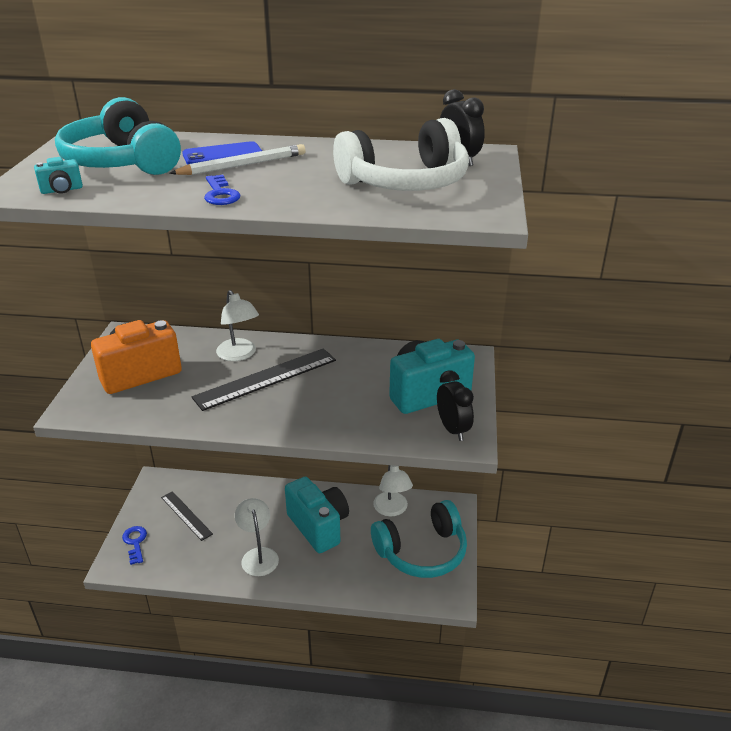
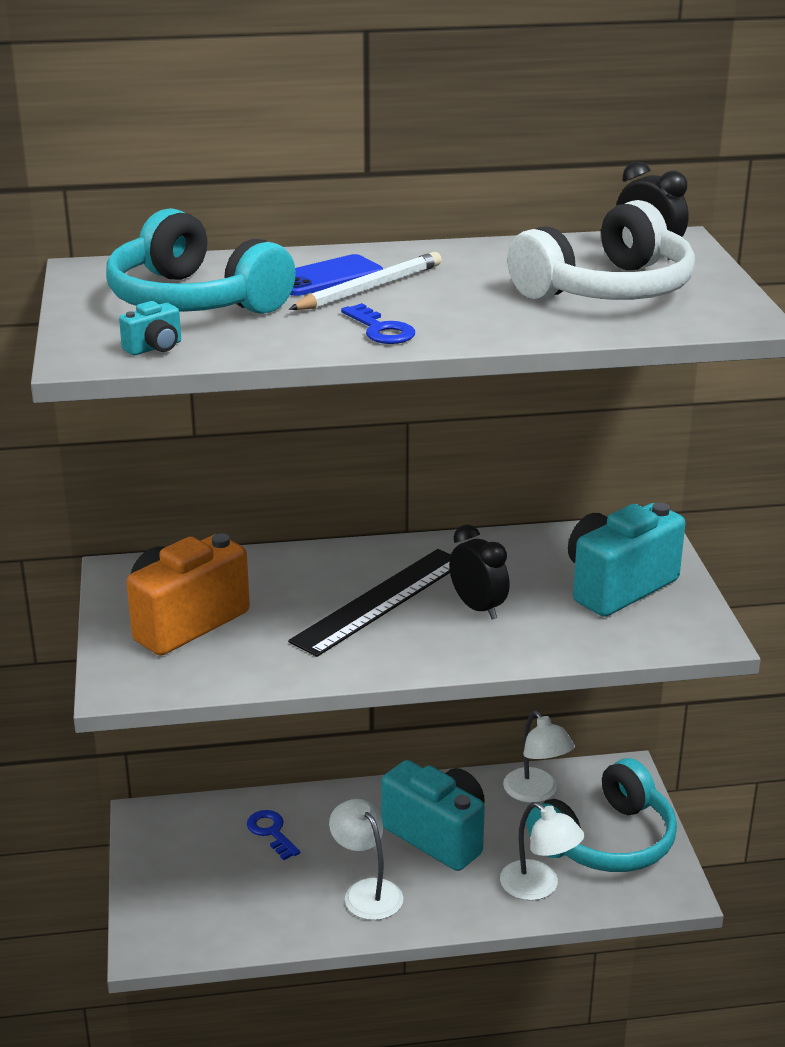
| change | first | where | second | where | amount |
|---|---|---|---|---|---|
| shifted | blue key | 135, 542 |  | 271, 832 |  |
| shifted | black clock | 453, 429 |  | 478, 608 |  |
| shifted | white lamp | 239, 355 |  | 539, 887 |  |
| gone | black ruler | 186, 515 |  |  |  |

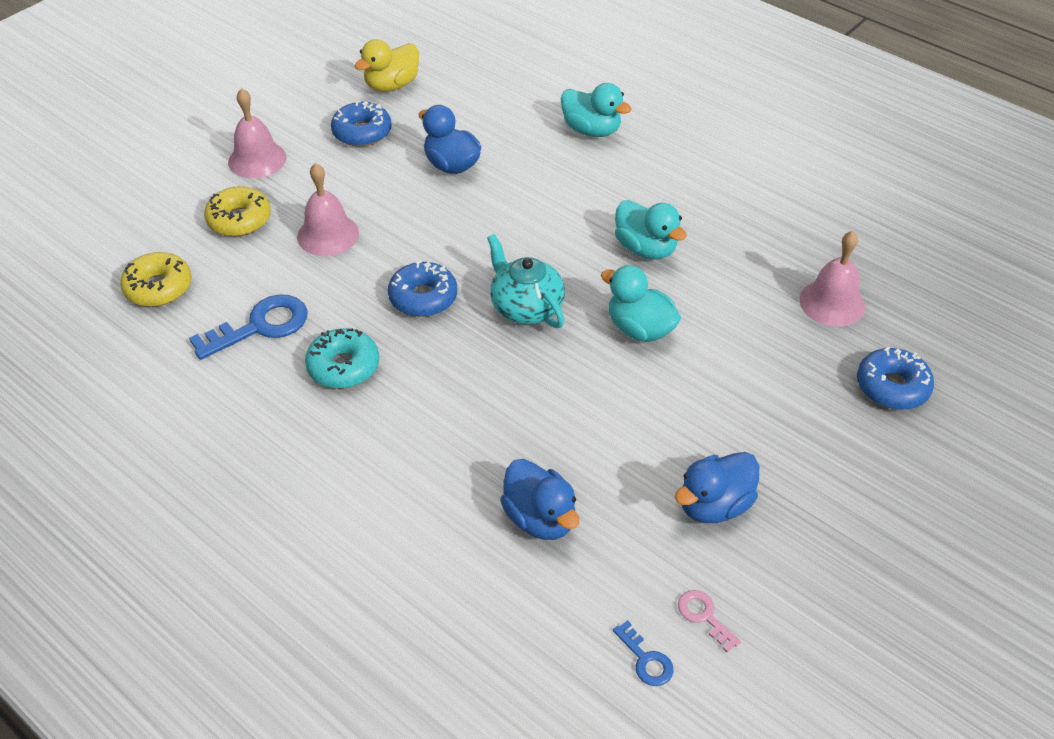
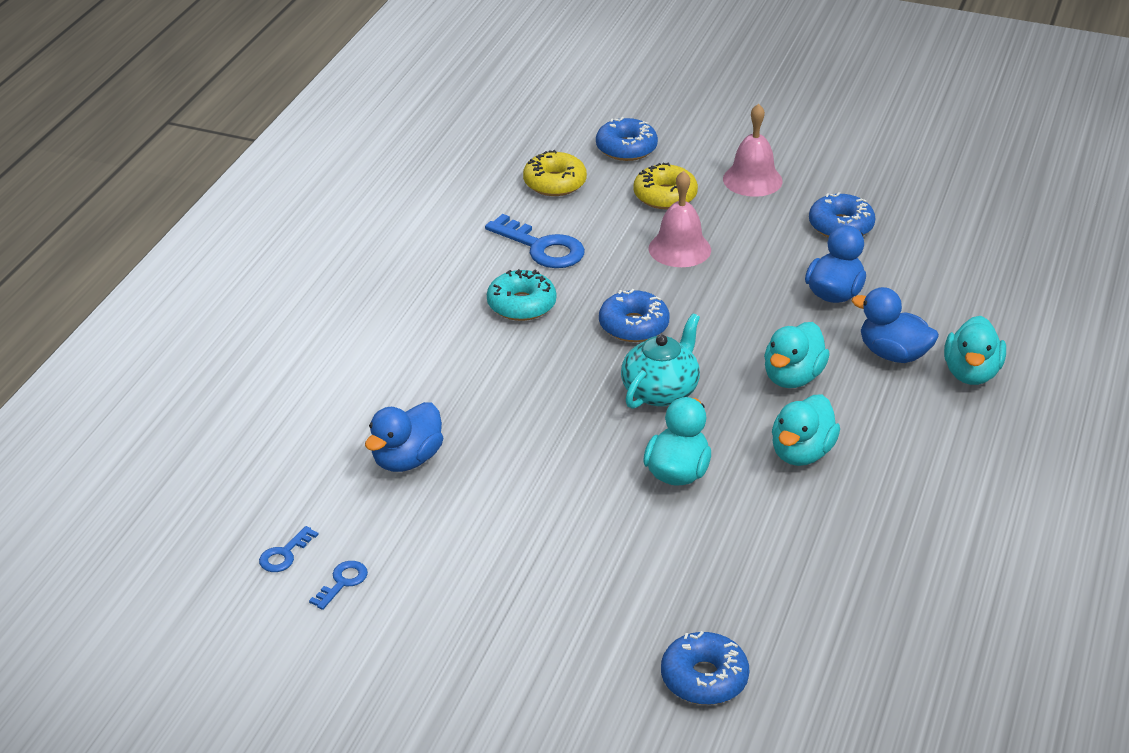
| change | first | where | second | where | amount |
|---|---|---|---|---|---|
| repainted | pink key | 704, 616 | blue key | 342, 582 |  |
| new |  |  | blue donut | 626, 148 |  |
| new |  |  | turquoise duck | 793, 377 |  |
| shifted | blue duck | 714, 505 |  | 893, 354 |  |
| gone | yellow duck | 392, 85 |  |  |  |
| gone | pink bell | 832, 302 |  |  |  |

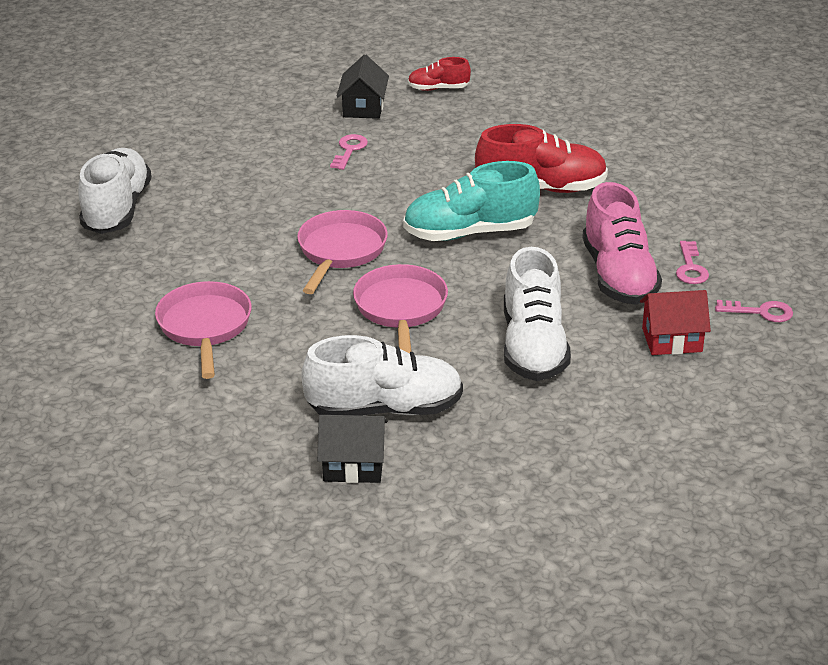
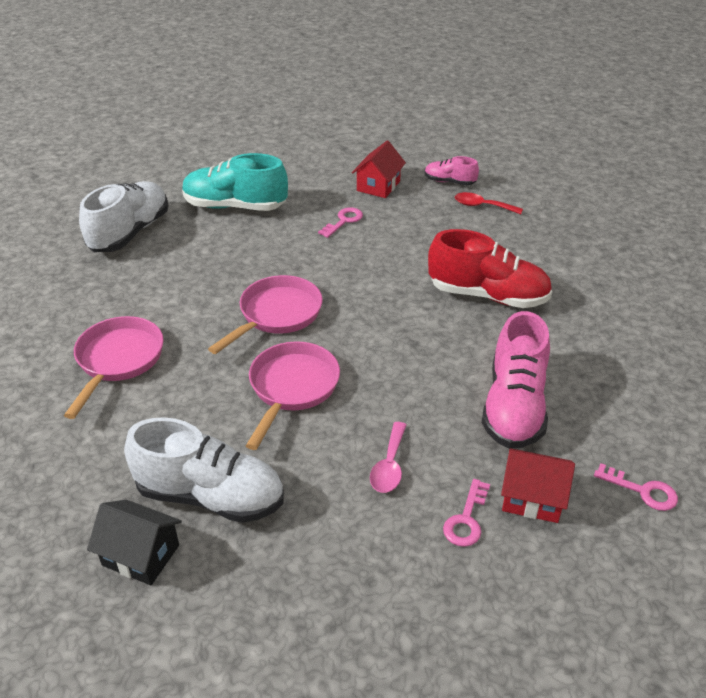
| change | first | where | second | where | amount |
|---|---|---|---|---|---|
| shifted | turquoise shoe | 469, 232 |  | 235, 206 |  |
| repainted | black house | 363, 107 | red house | 378, 186 |  |
| swapped | white shoe | 533, 347 | pink spoon | 389, 466 |  |
| repainted | red shoe | 438, 88 | pink shoe | 449, 182 |  |
| shifted | pink key | 690, 268 |  | 466, 519 |  |
| new |  |  | red spoon | 482, 206 |  |

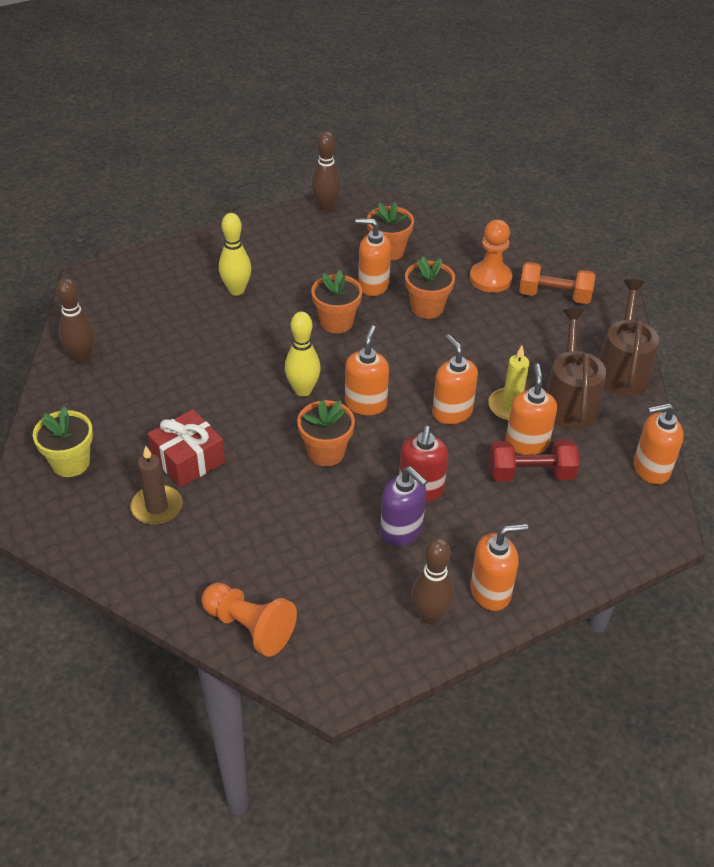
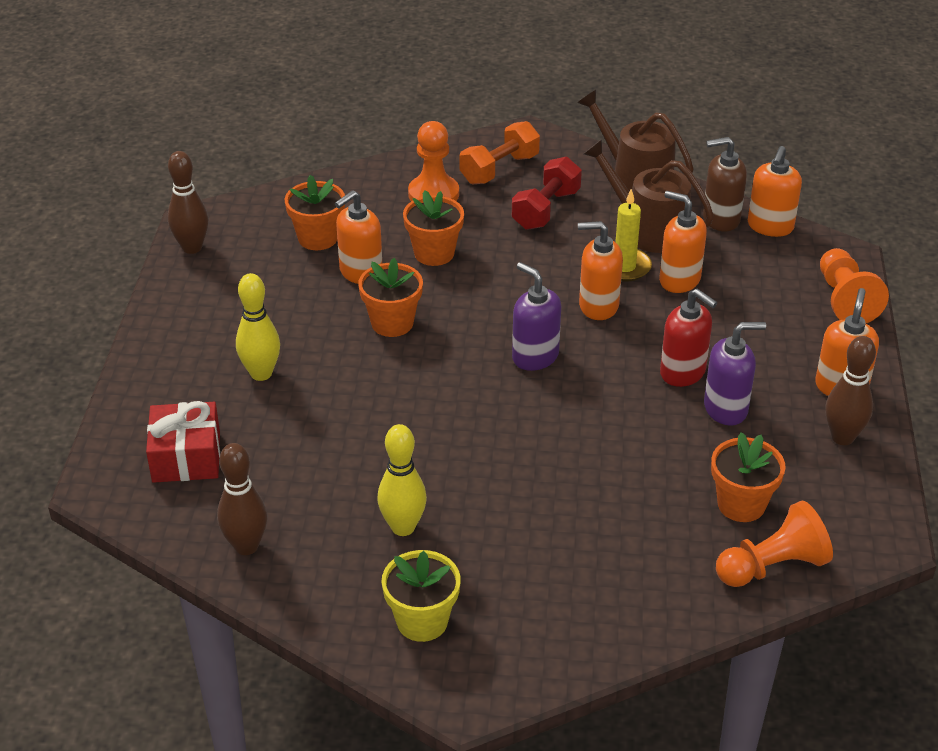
| change | first | where | second | where | amount |
|---|---|---|---|---|---|
| shifted | red gift | 188, 459 |  | 186, 457 |  |
| shifted | yellow bowling pin | 303, 390 |  | 403, 527 |  |
| shifted | red dumbbell | 530, 473 |  | 546, 209 |  |
| repainted | orange soap dispenser | 366, 404 | purple soap dispenser | 535, 356 |  |
| new |  |  | brown soap dispenser | 720, 219 |  |
| shifted | orange flower pot | 326, 452 |  | 741, 504 |  |
| new |  |  | orange pawn | 845, 300 |  |
| gone | brown candle | 157, 507 |  |  |  |

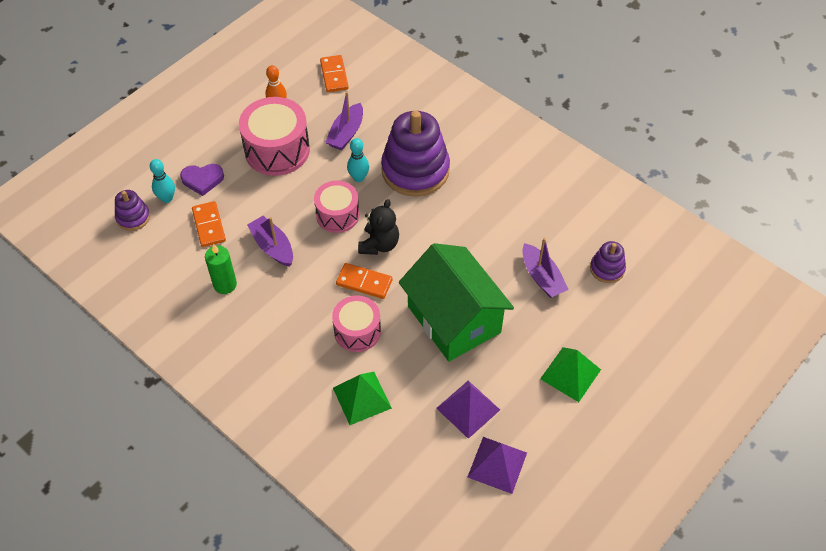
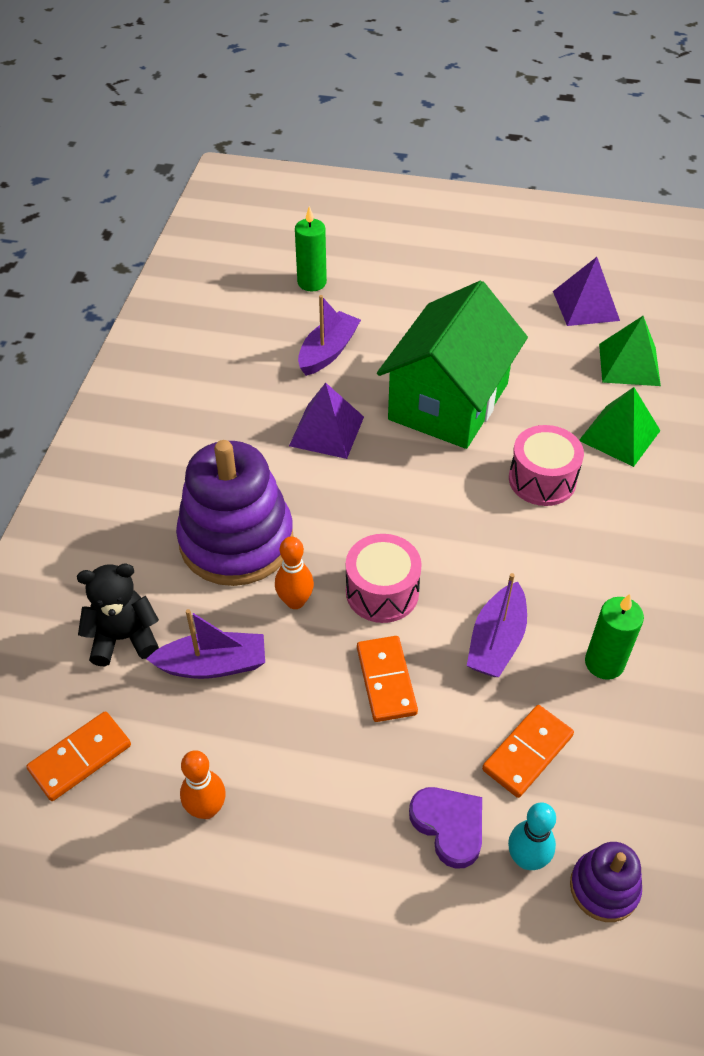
| change | first | where | second | where | amount |
|---|---|---|---|---|---|
| shifted | black teddy bear | 379, 244 |  | 124, 638 |  |
| repainted | turquoise bowling pin | 358, 178 | orange bowling pin | 295, 601 |  |
| shifted | purple pyramid | 468, 408 |  | 326, 431 |  |
| new |  |  | green candle | 312, 282 |  |
| shifted | orange domino | 364, 282 |  | 386, 680 |  |
| shifted | green pyramid | 570, 374 |  | 629, 364 |  |
| gone | pink drum | 277, 150 |  |  |  |
| gone | purple stacking toy | 607, 269 |  |  |  |

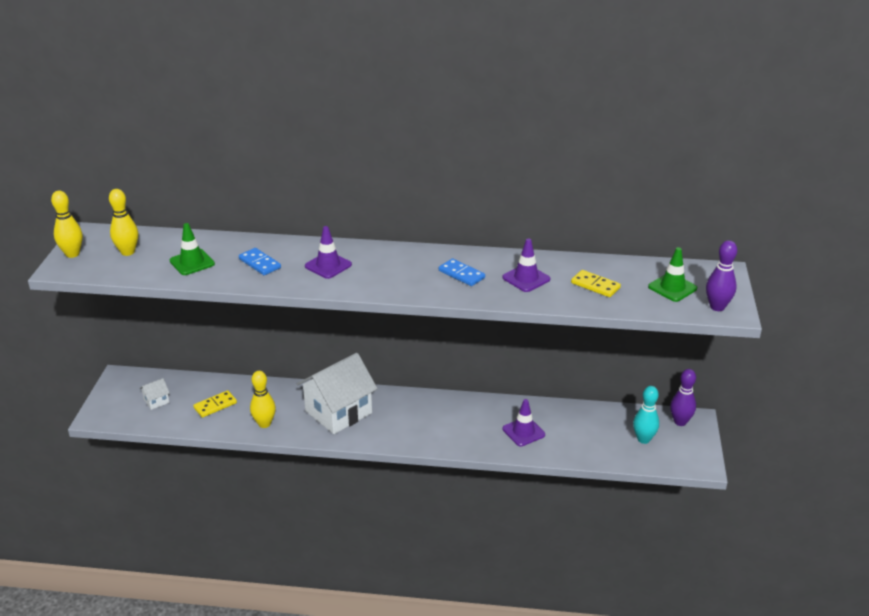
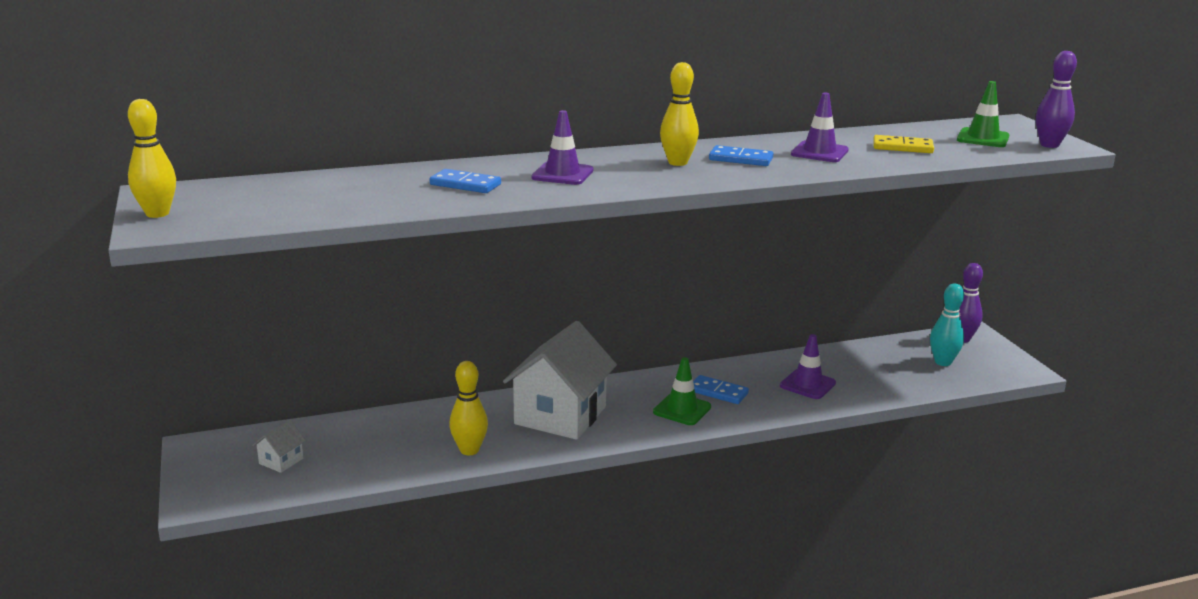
| change | first | where | second | where | amount |
|---|---|---|---|---|---|
| shifted | green traffic cone | 192, 262 |  | 682, 409 |  |
| shifted | yellow bowling pin | 128, 252 |  | 677, 162 |  |
| new |  |  | blue domino | 718, 392 |  |
| gone | yellow domino | 215, 405 |  |  |  |

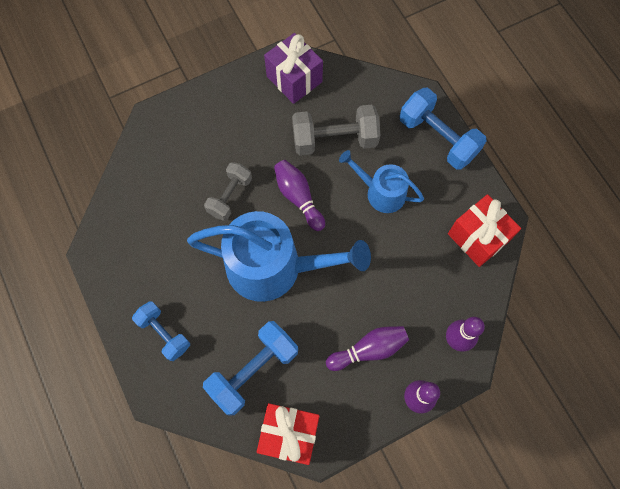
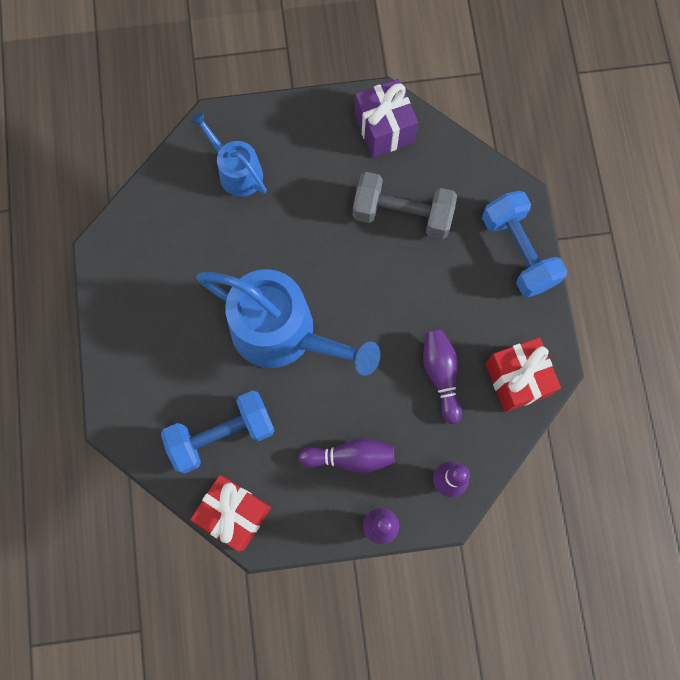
| change | first | where | second | where | amount |
|---|---|---|---|---|---|
| shifted | blue watering can | 381, 192 |  | 237, 172 |  |
| shifted | purple bowling pin | 298, 197 |  | 441, 375 |  |
| gone | blue dumbbell | 164, 333 |  |  |  |
| gone | grey dumbbell | 230, 196 |  |  |  |

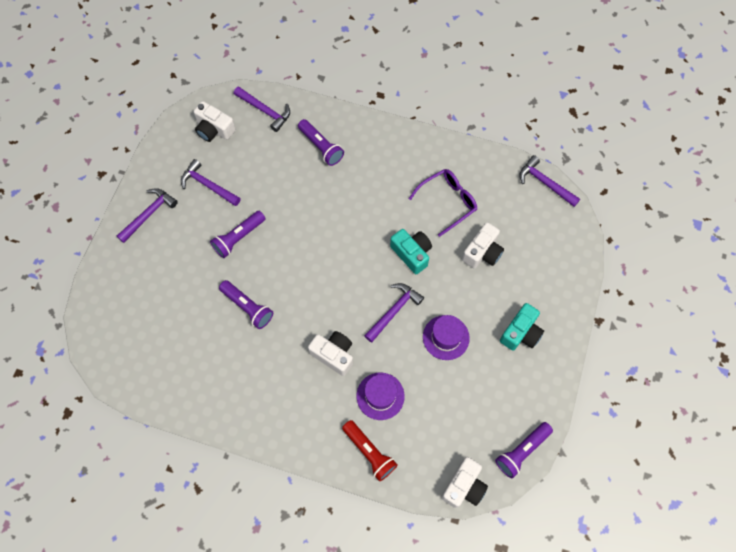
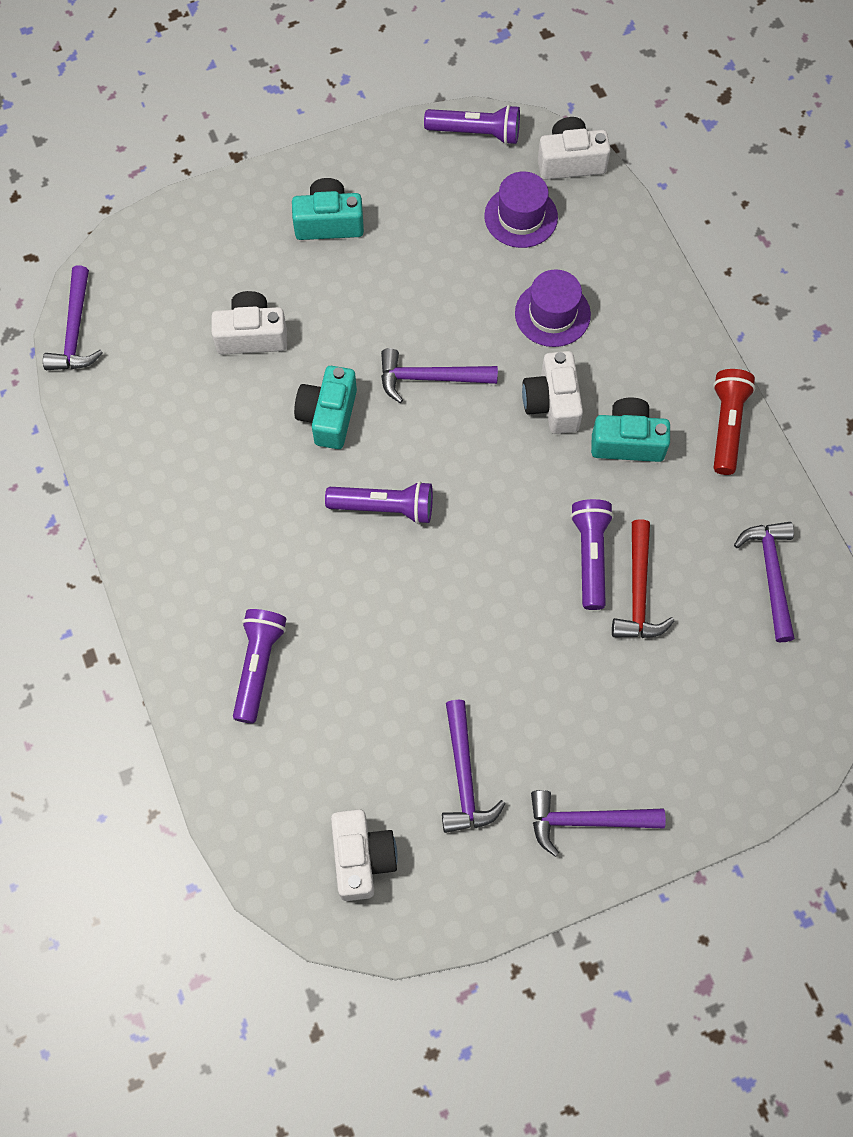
| change | first | where | second | where | amount |
|---|---|---|---|---|---|
| shifted | purple flashlight | 238, 238 |  | 384, 508 |  |
| shifted | purple hat | 446, 337 |  | 521, 217 |  |
| new |  |  | turquoise camera | 627, 441 |  |
| new |  |  | red hammer | 638, 591 |  |
| shifted | red flashlight | 369, 452 |  | 726, 426 |  |
| shifted | purple hammer | 265, 111 |  | 770, 575 |  |
| gone | purple glasses | 447, 202 |  |  |  |

